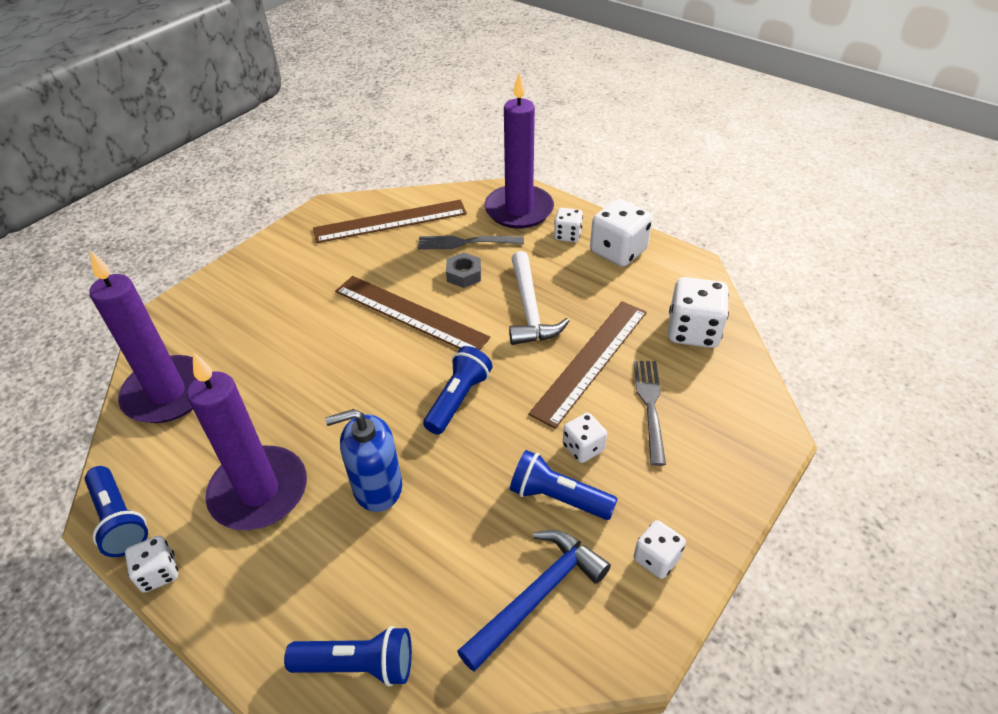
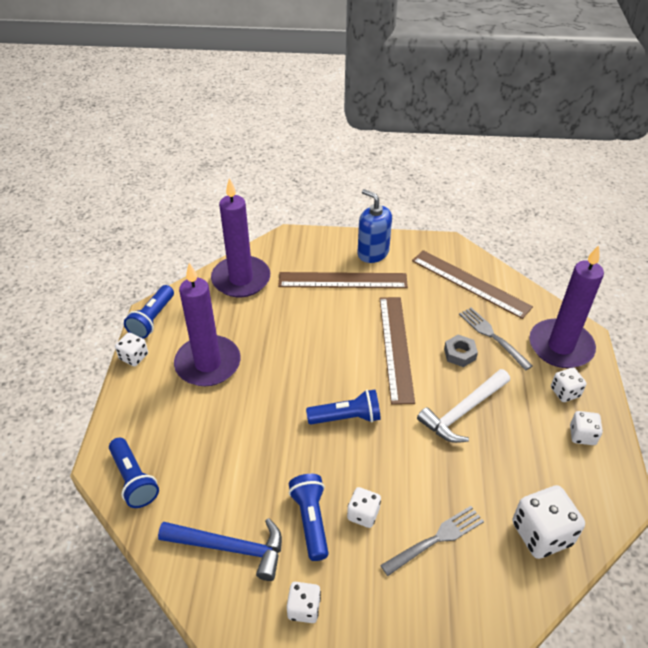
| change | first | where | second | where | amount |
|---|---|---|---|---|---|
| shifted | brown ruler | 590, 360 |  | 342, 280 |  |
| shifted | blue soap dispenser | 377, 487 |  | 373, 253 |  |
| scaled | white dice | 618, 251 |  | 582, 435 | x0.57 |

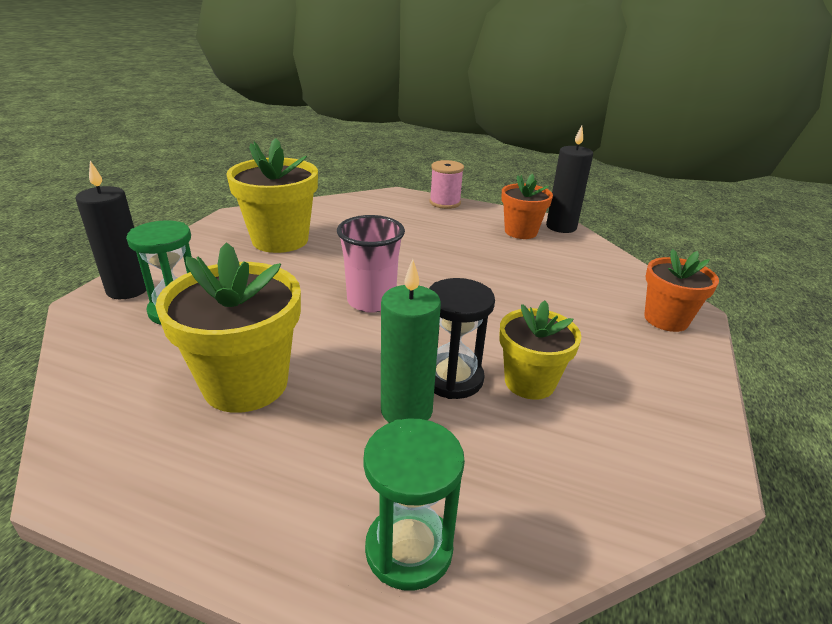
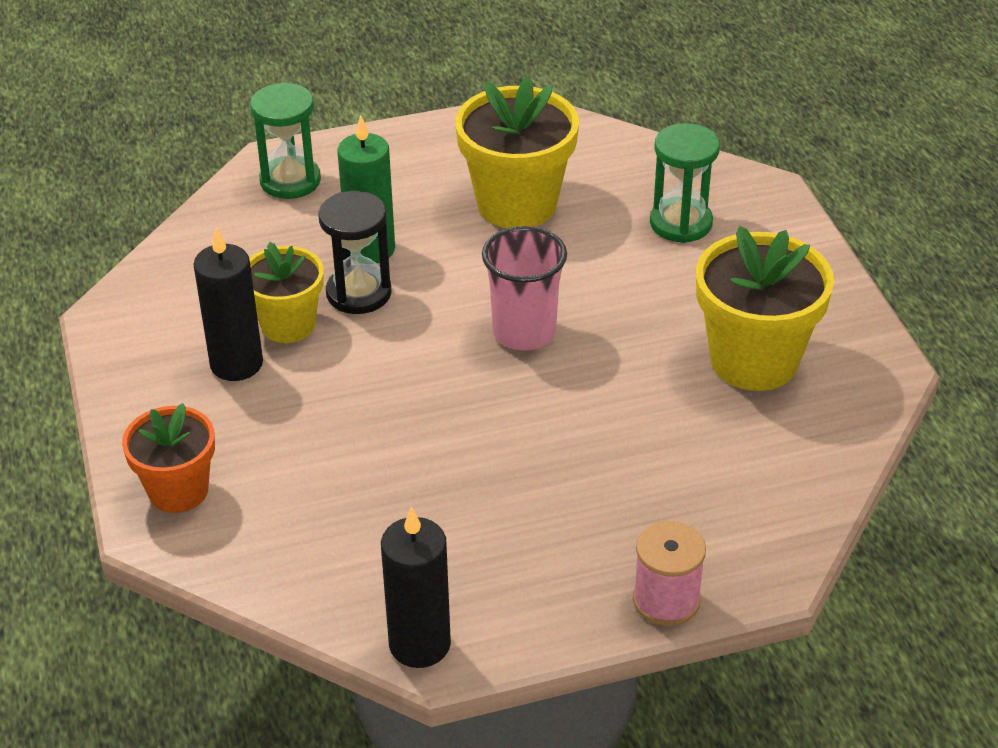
| change | first | where | second | where | amount |
|---|---|---|---|---|---|
| shifted | black candle | 128, 289 |  | 236, 364 |  |
| gone | orange flower pot | 520, 232 |  |  |  |

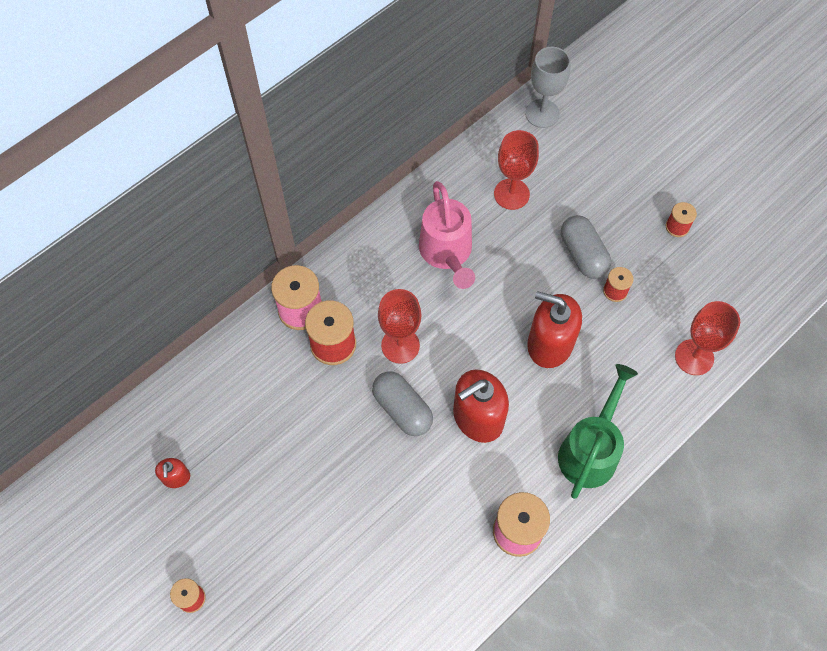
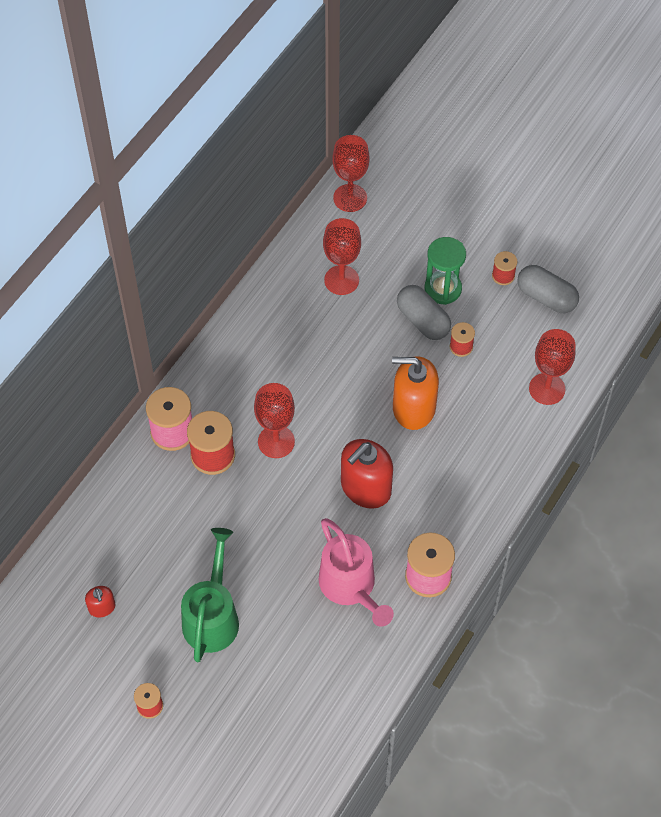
| change | first | where | second | where | amount |
|---|---|---|---|---|---|
| shifted | green watering can | 591, 449 |  | 212, 615 |  |
| shifted | pink watering can | 447, 254 |  | 351, 587 |  |
| repainted | grey goblet | 542, 113 | red goblet | 350, 198 |  |
| repainted | red soap dispenser | 550, 344 | orange soap dispenser | 413, 408 |  |
| new |  |  | green hourglass | 443, 289 |  |
| shifted | grey capsule | 402, 409 |  | 546, 297 |  |

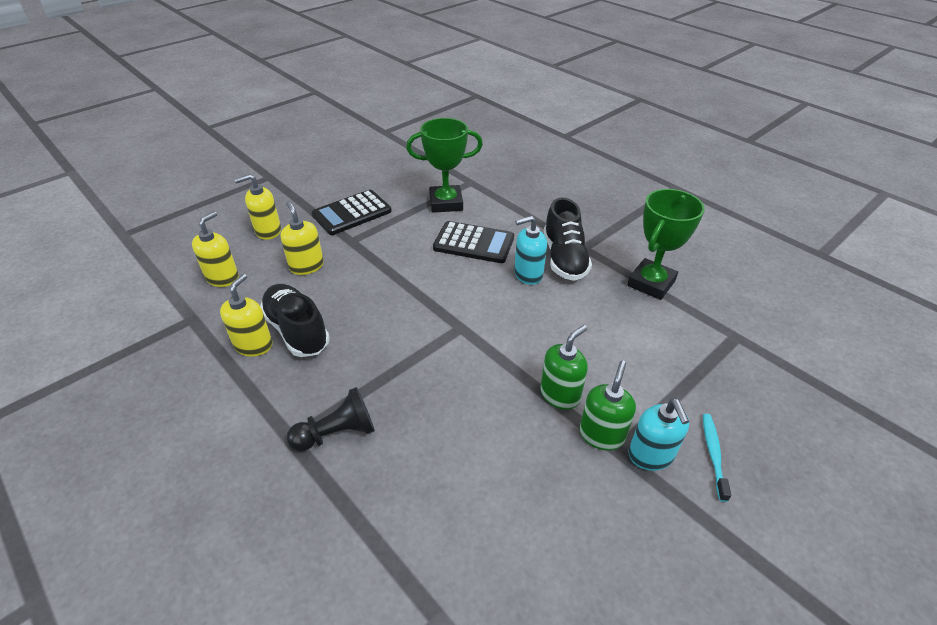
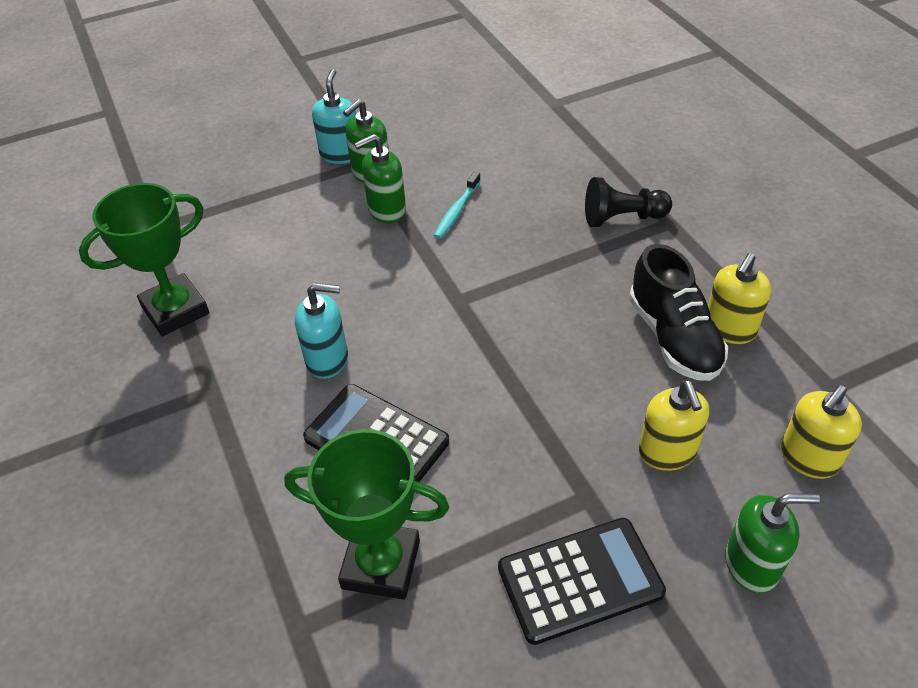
| change | first | where | second | where | amount |
|---|---|---|---|---|---|
| shifted | turquoise toothbrush | 713, 454 |  | 456, 211 |  |
| repainted | yellow soap dispenser | 268, 231 | green soap dispenser | 752, 564 |  |
| gone | black shoe | 564, 258 |  |  |  |

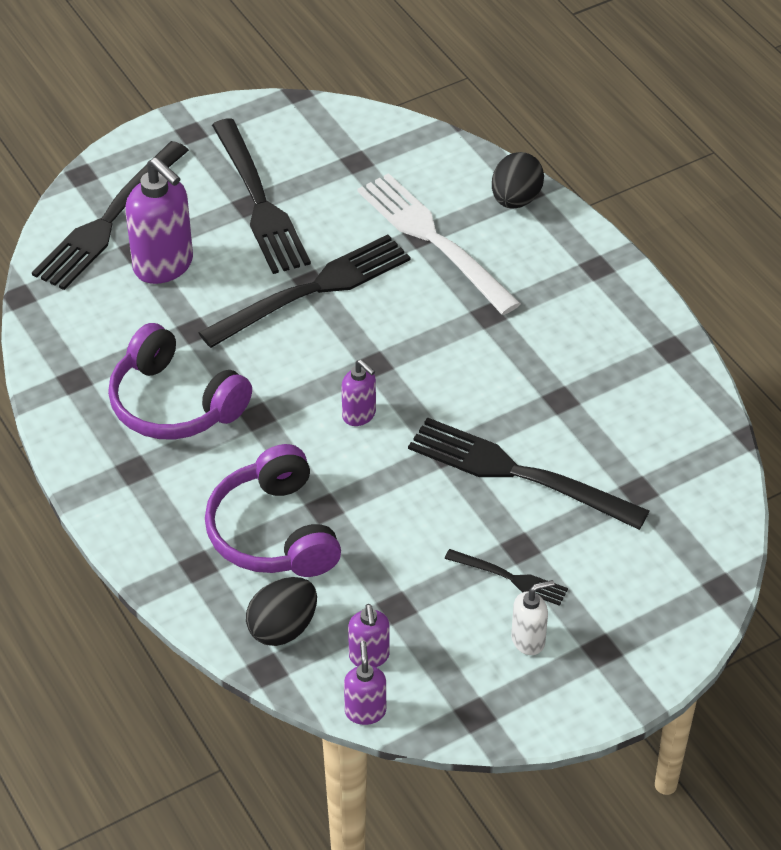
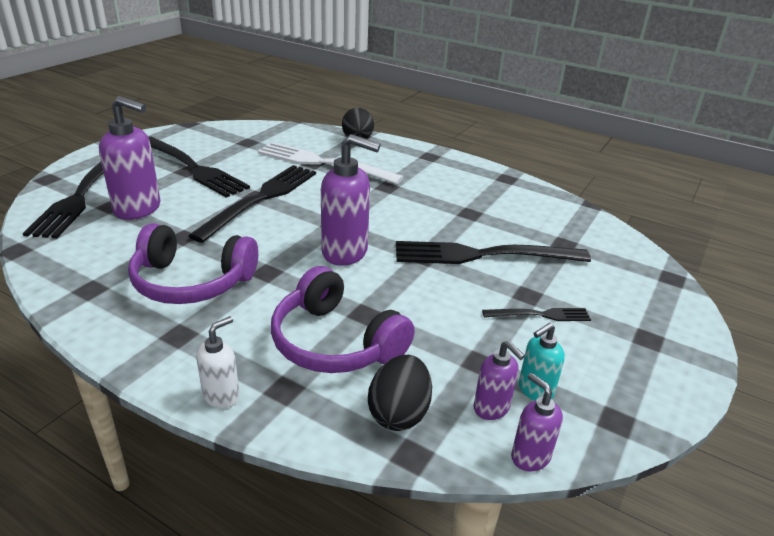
| change | first | where | second | where | amount |
|---|---|---|---|---|---|
| shifted | white soap dispenser | 528, 640 |  | 222, 396 |  |
| scaled | purple soap dispenser | 359, 415 |  | 345, 252 | x1.87 |
| new |  |  | turquoise soap dispenser | 535, 390 |  |

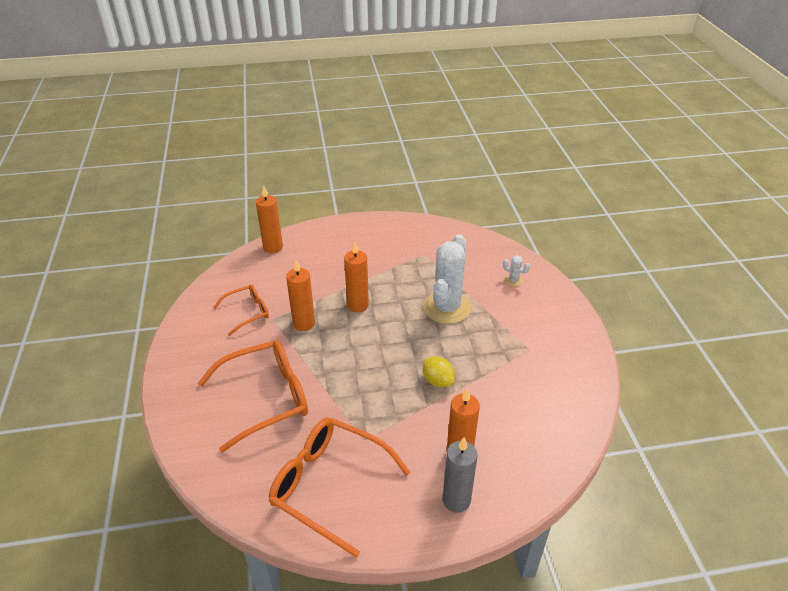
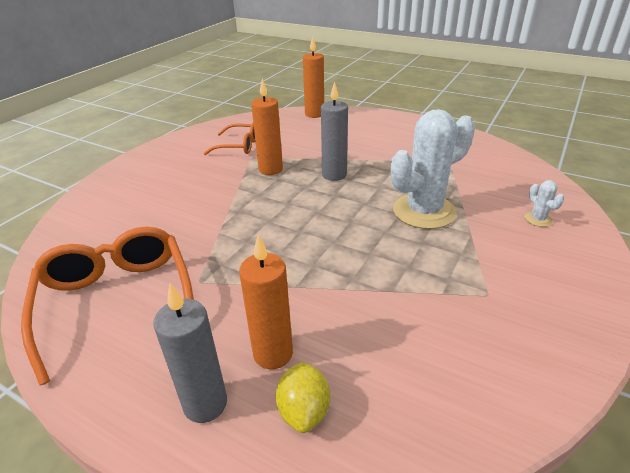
| change | first | where | second | where | amount |
|---|---|---|---|---|---|
| shifted | yellow lemon | 437, 381 |  | 304, 411 |  |
| repainted | orange candle | 358, 305 | grey candle | 334, 175 |  |
| gone | orange glasses | 266, 398 |  |  |  |

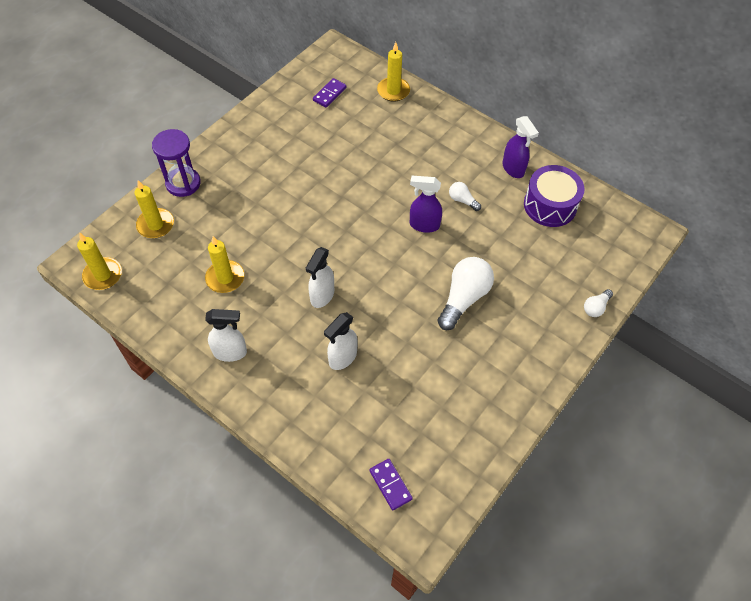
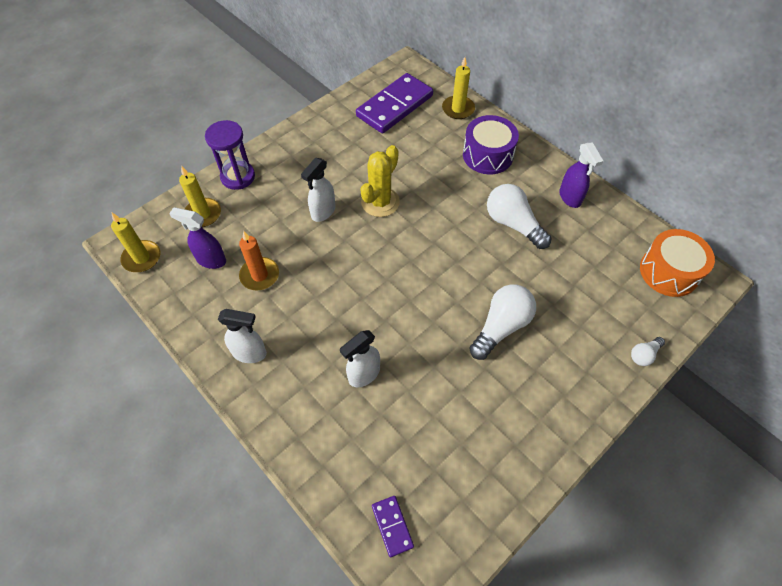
| change | first | where | second | where | amount |
|---|---|---|---|---|---|
| shifted | purple spray bottle | 424, 225 |  | 211, 260 |  |
| repainted | yellow candle | 225, 278 | orange candle | 259, 275 |  |
| shifted | white spray bottle | 322, 296 |  | 323, 212 |  |
| scaled | purple domino | 329, 94 |  | 395, 106 | x2.20 |
| new |  |  | yellow cactus | 380, 202 |  |
| shifted | purple drum | 550, 205 |  | 487, 155 |  |
| scaled | white light bulb | 462, 200 |  | 513, 224 | x2.00 |
| new |  |  | orange drum | 669, 272 |  |

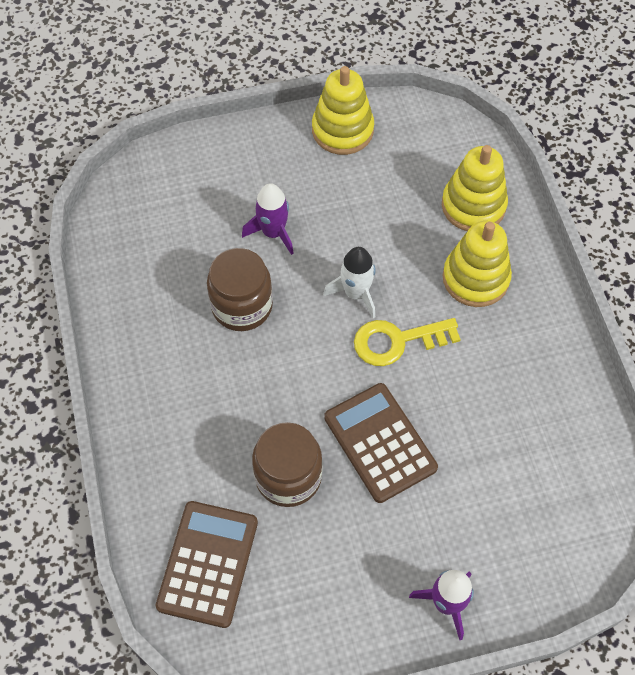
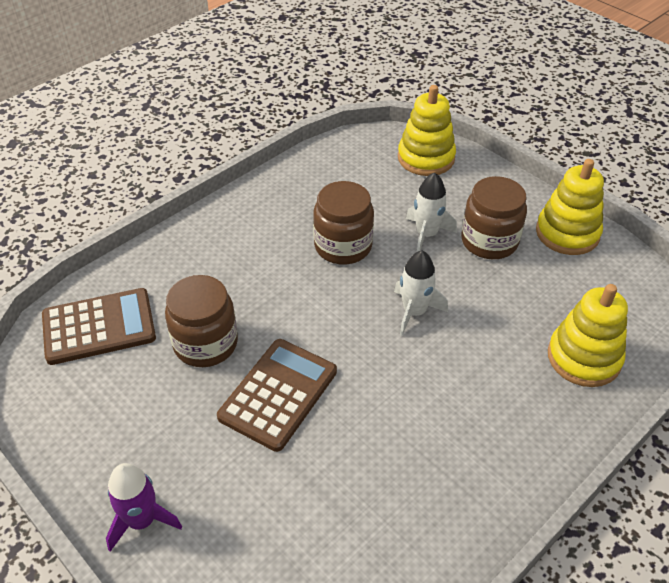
| change | first | where | second | where | amount |
|---|---|---|---|---|---|
| shifted | yellow stacking toy | 475, 278 |  | 426, 158 |  |
| repainted | purple rocket | 273, 233 | white rocket | 426, 235 |  |
| new |  |  | brown jar | 489, 241 |  |
| gone | yellow key | 397, 341 |  |  |  |

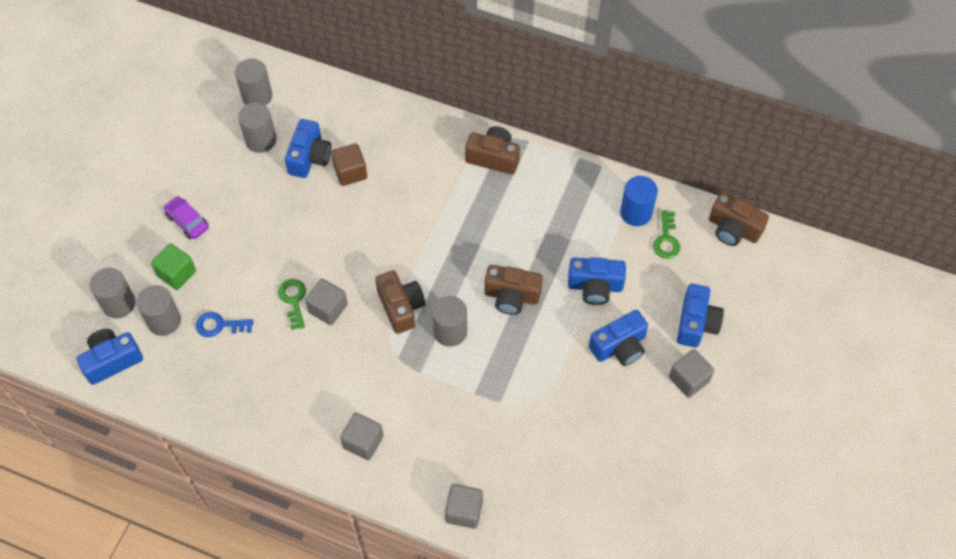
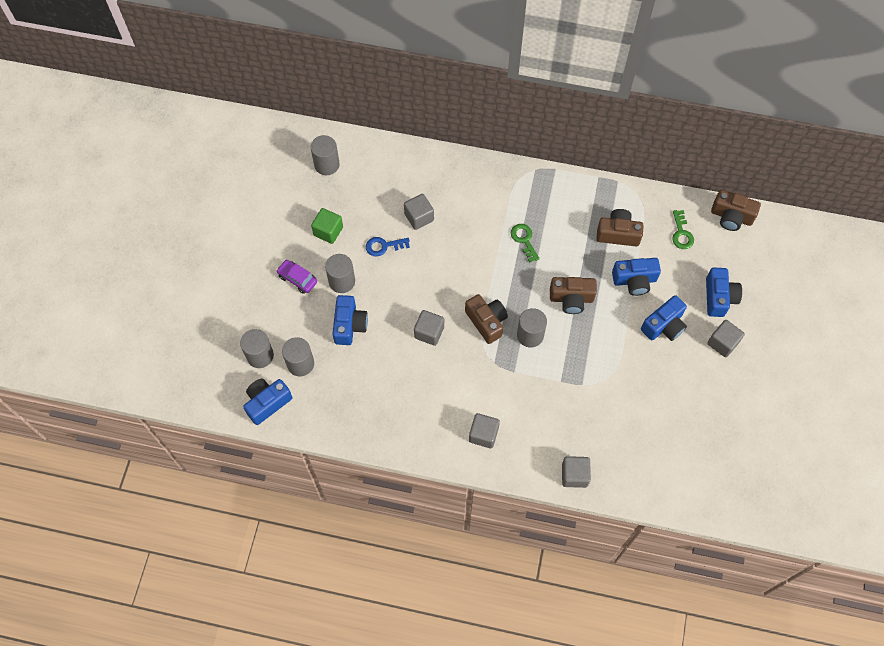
| change | first | where | second | where | amount |
|---|---|---|---|---|---|
| shifted | green cube | 177, 273 |  | 328, 231 |  |
| shifted | grey cylinder | 261, 140 |  | 342, 281 |  |
| shifted | blue camera | 309, 157 |  | 349, 325 |  |
| shifted | blue key | 219, 325 |  | 384, 246 |  |
| repainted | brown cube | 350, 172 | grey cube | 419, 217 |  |
| shifted | green key | 293, 300 |  | 524, 240 |  |
| shifted | brown camera | 493, 157 |  | 618, 234 |  |
| gone | blue cylinder | 636, 213 |  |  |  |

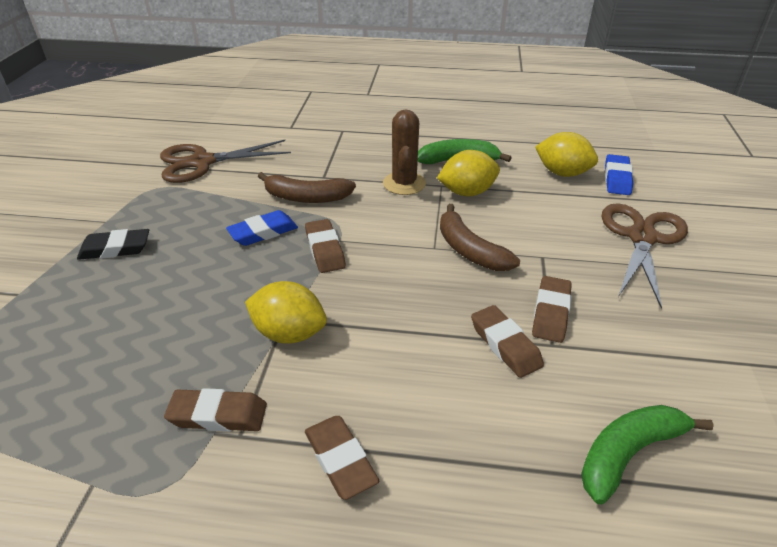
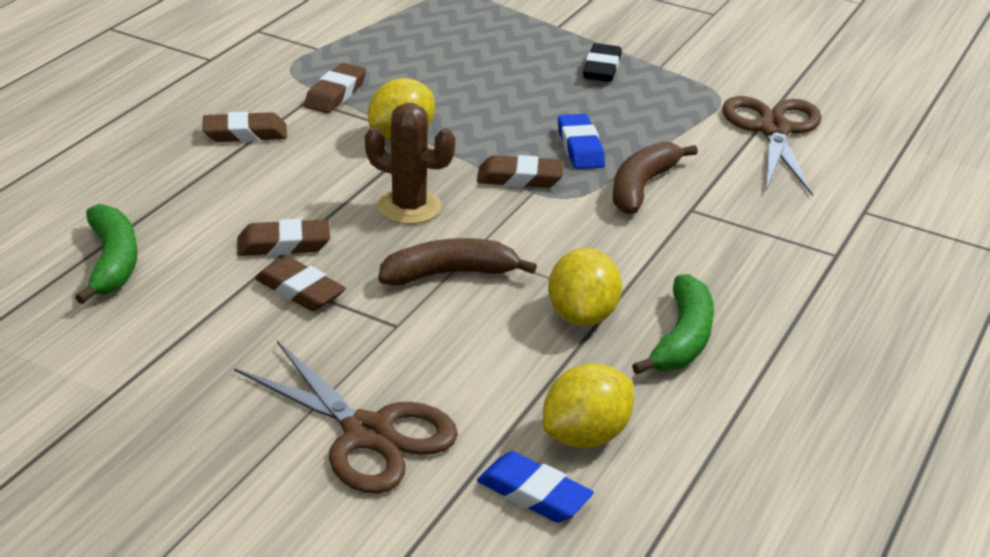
| change | first | where | second | where | amount |
|---|---|---|---|---|---|
| shifted | brown cactus | 404, 183 |  | 409, 207 |  |

